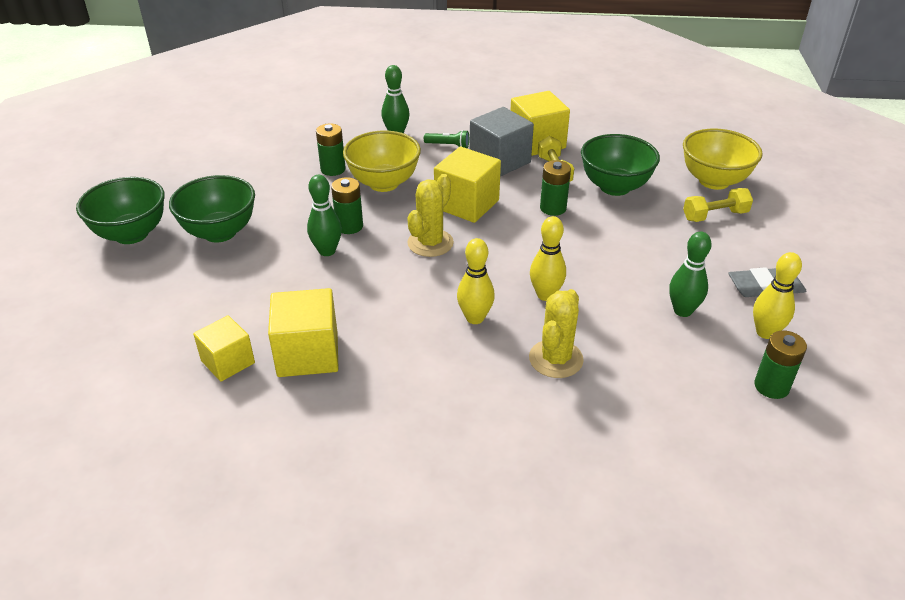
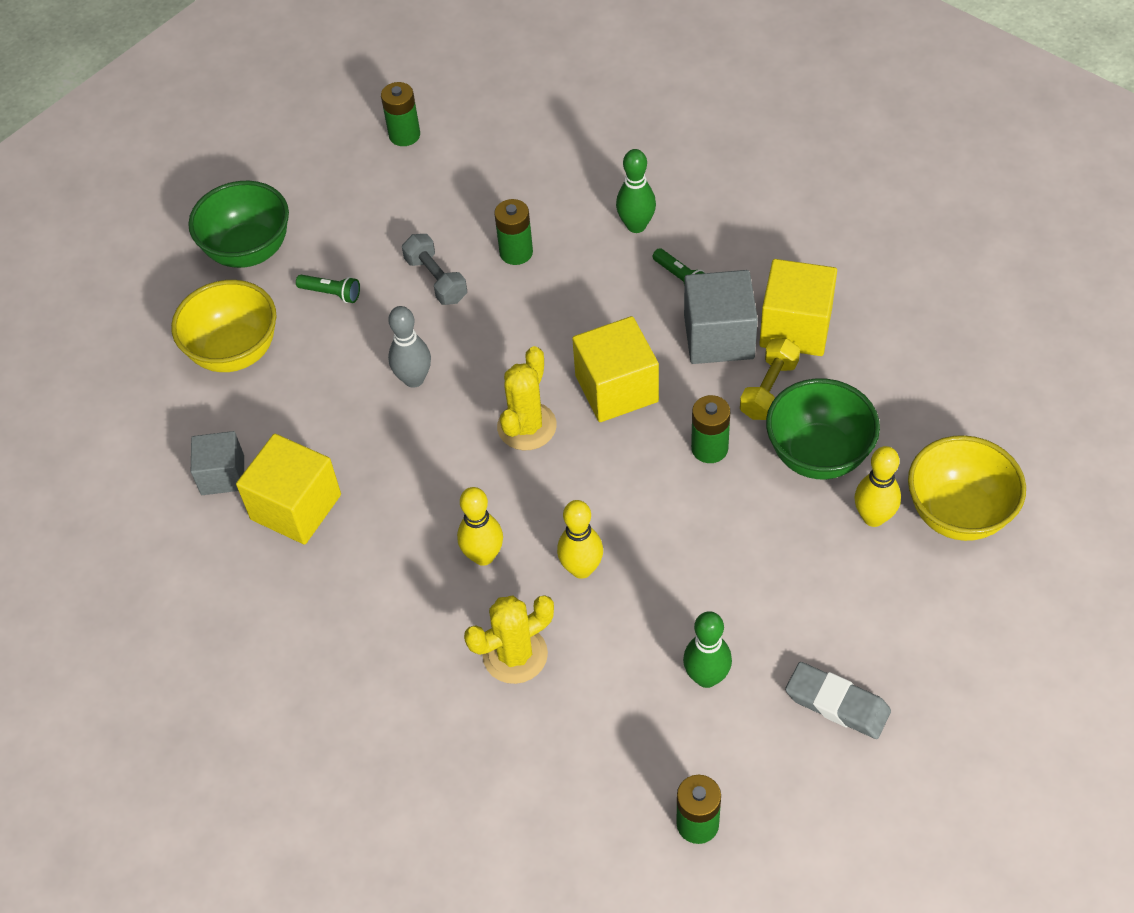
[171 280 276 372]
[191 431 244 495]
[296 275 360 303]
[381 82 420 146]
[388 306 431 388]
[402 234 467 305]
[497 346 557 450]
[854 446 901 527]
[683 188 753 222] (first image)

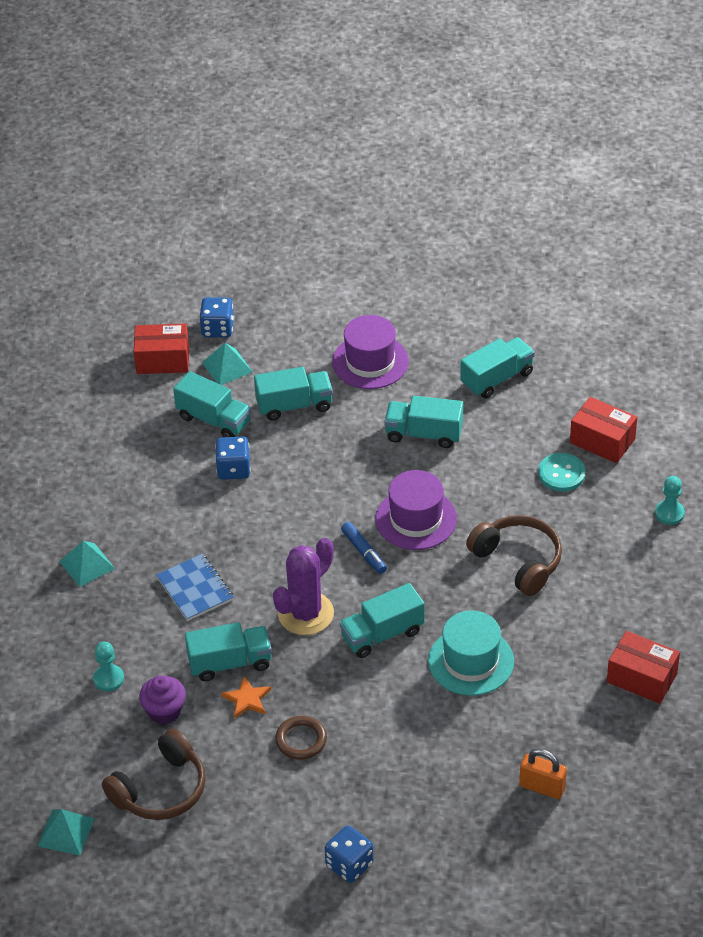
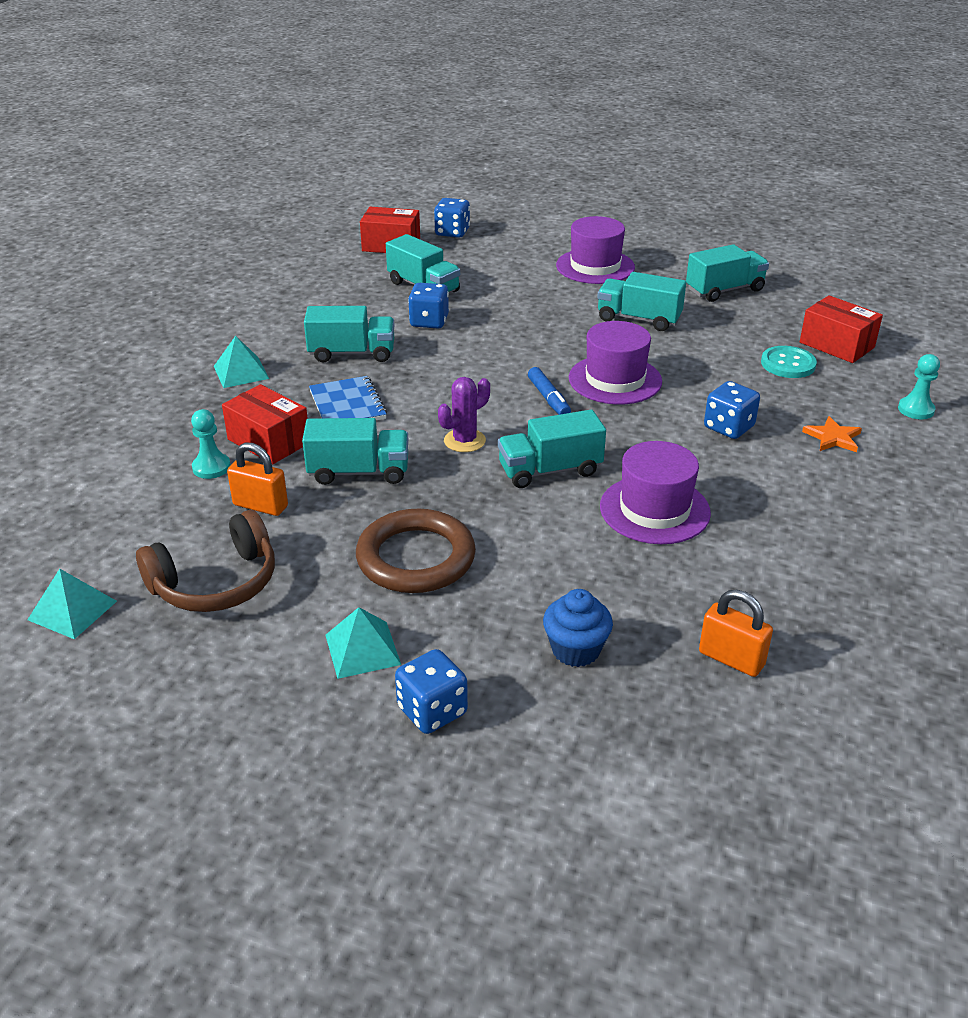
[222 384 308 464]
[227 442 288 516]
[304 306 394 363]
[325 607 401 679]
[356 509 476 593]
[438 377 490 452]
[543 589 613 667]
[600 441 711 544]
[704 381 760 439]
[802 416 862 452]

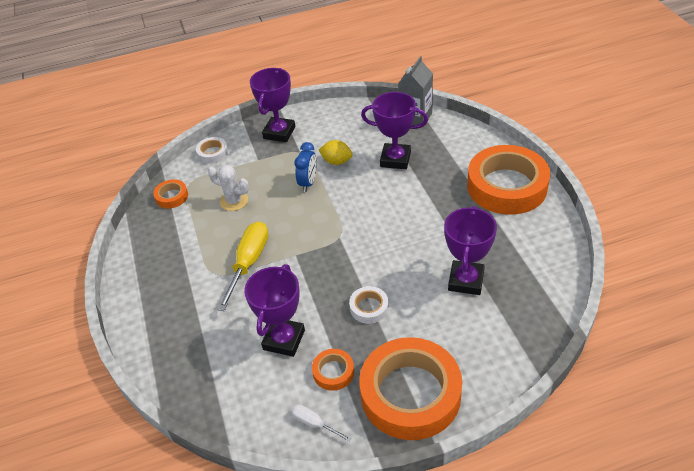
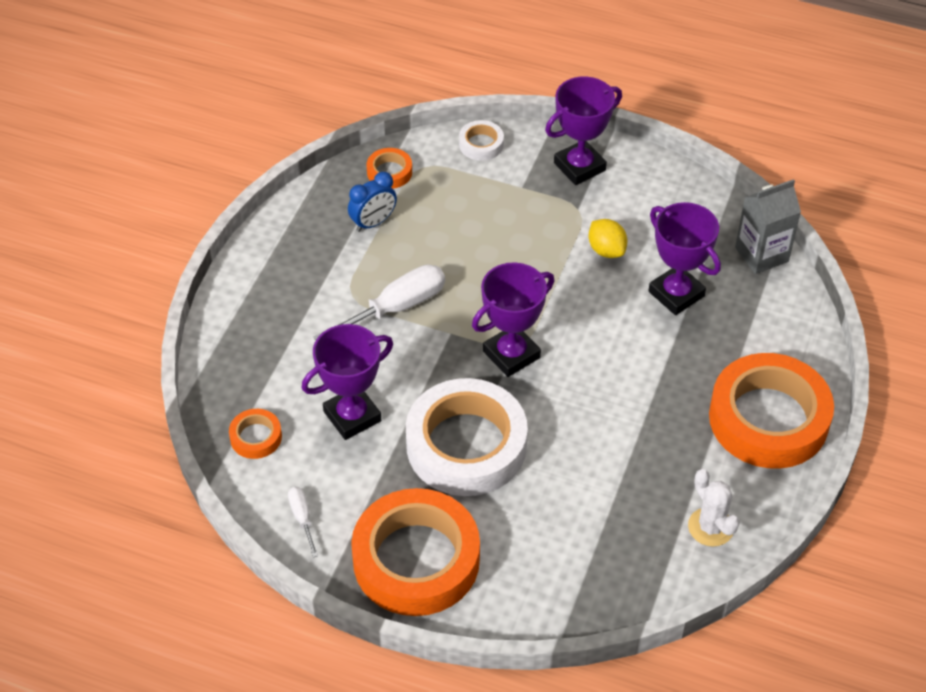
[229 409 282 459]
[313 264 445 340]
[348 172 397 232]
[406 378 528 496]
[472 262 554 377]
[688 469 740 547]

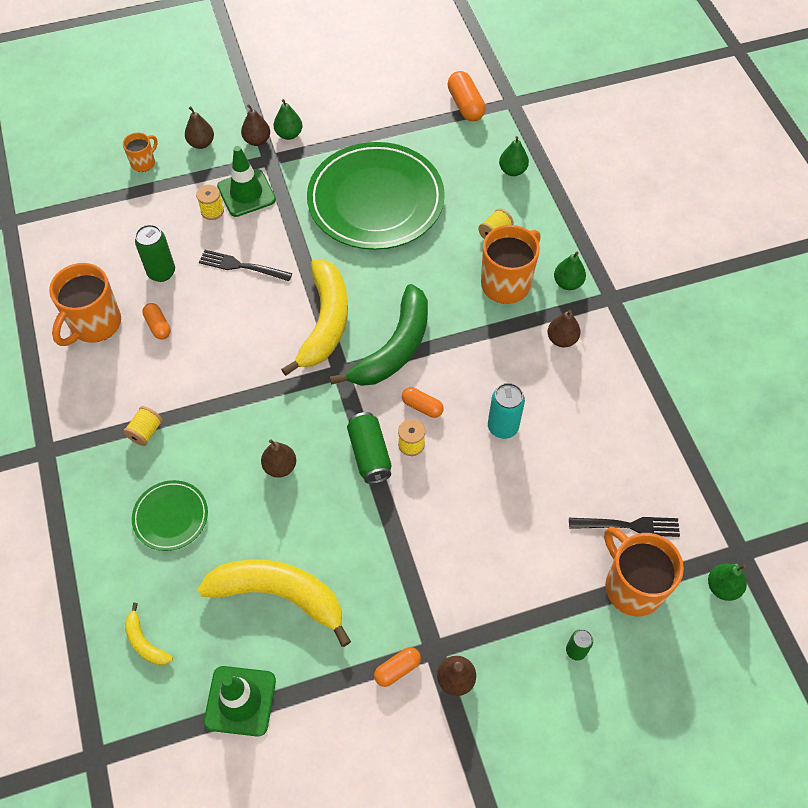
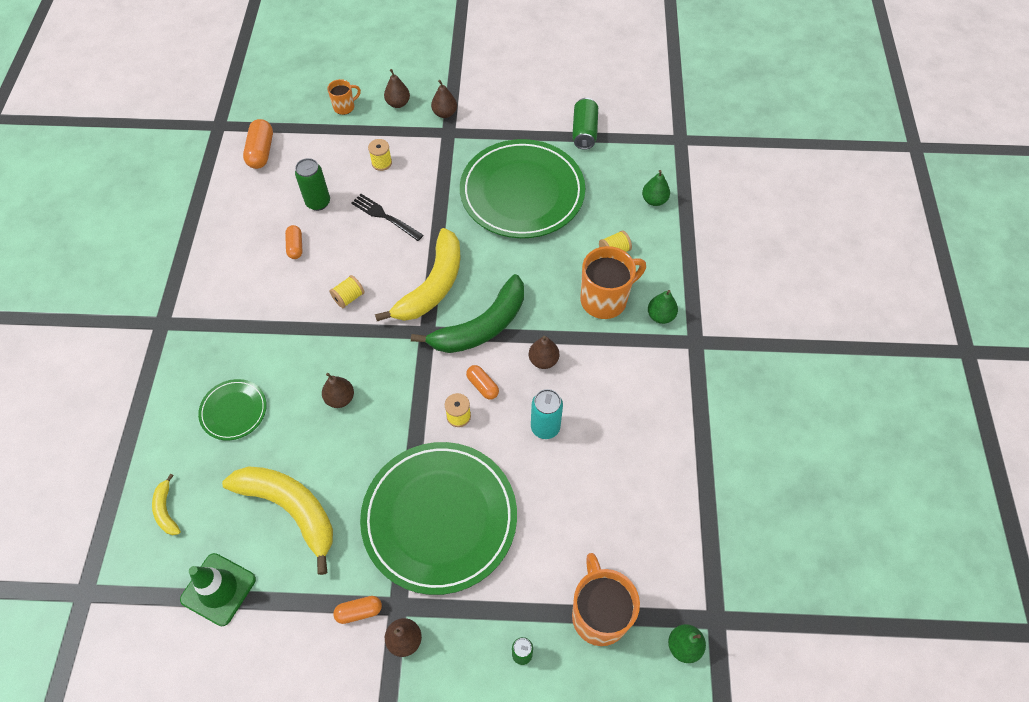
[243 119 273 169]
[330 275 365 308]
[360 442 517 595]
[529 336 559 369]
[572 98 598 150]
[49 263 121 346] (first image)
[217 146 276 217] (first image)
[274 99 302 140] (first image)
[569 517 680 537] (first image)

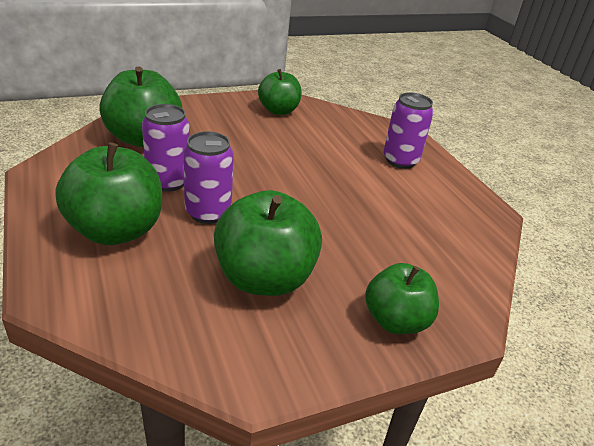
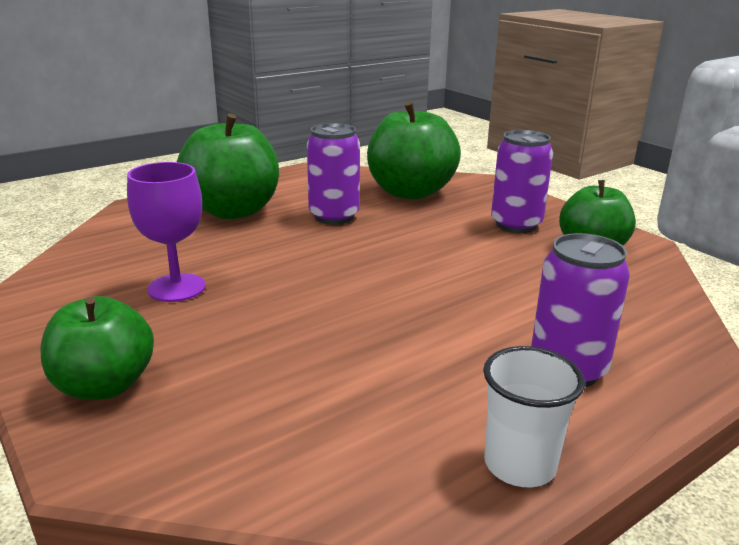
[127 162 206 302]
[483 346 585 487]
[491 130 553 233]

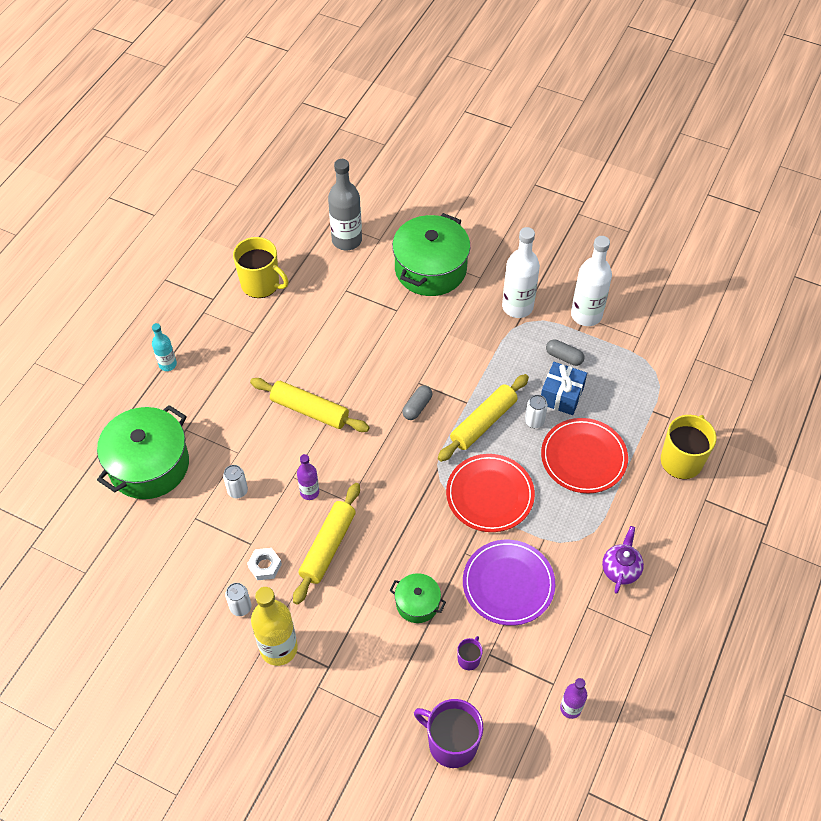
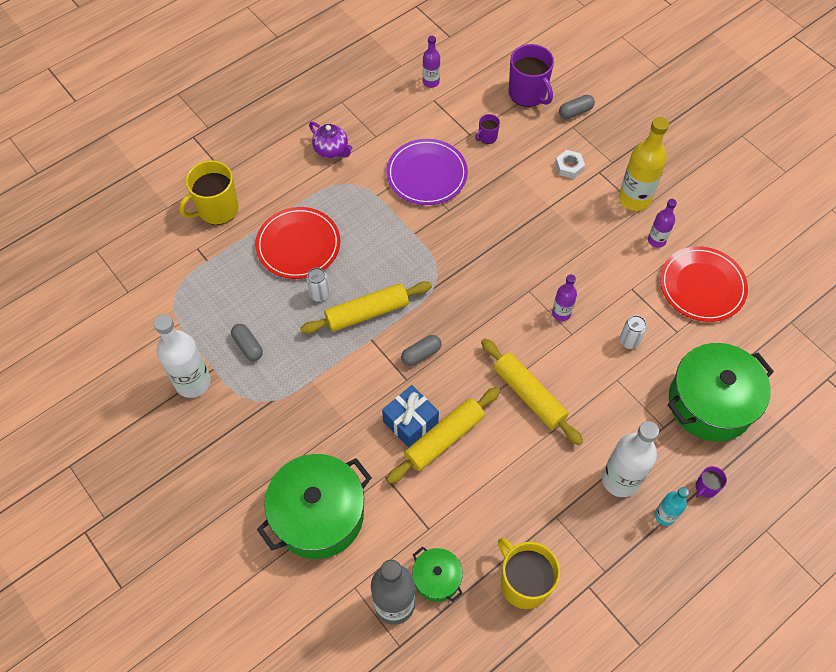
[309 122 352 158]
[382 385 439 448]
[387 387 500 484]
[412 546 463 602]
[555 150 585 179]
[559 95 595 119]
[602 421 659 497]
[648 199 677 248]
[660 246 748 322]
[695 466 727 498]

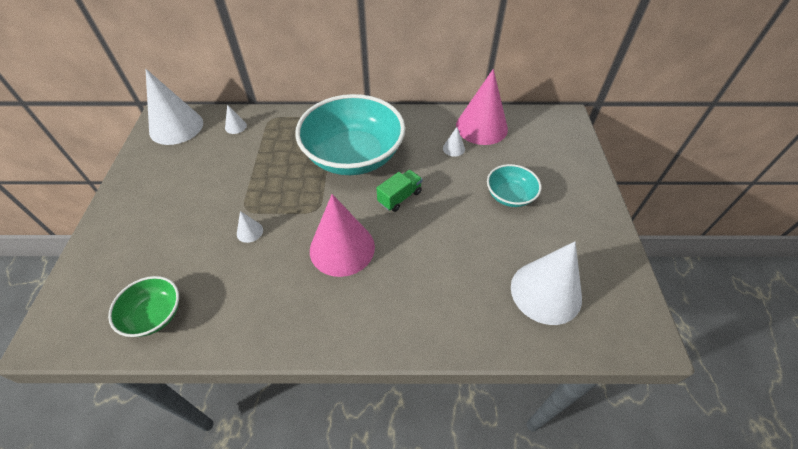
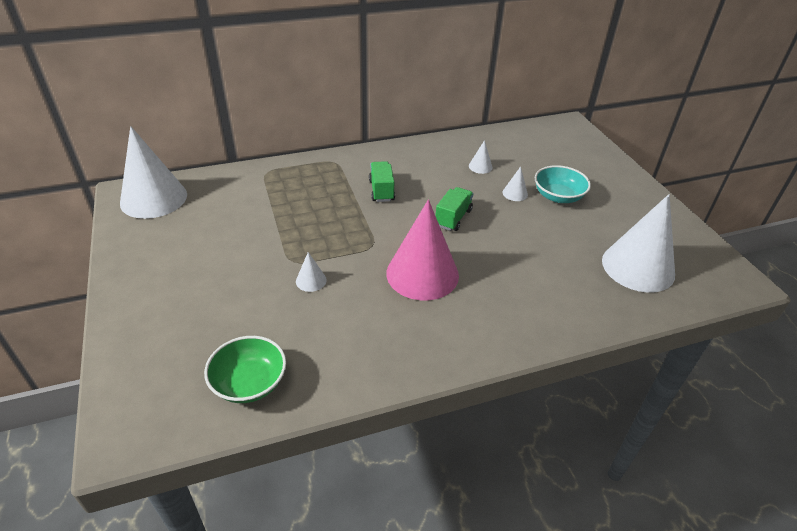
[369 161 395 202]
[502 166 528 201]
[456 69 508 145] (first image)

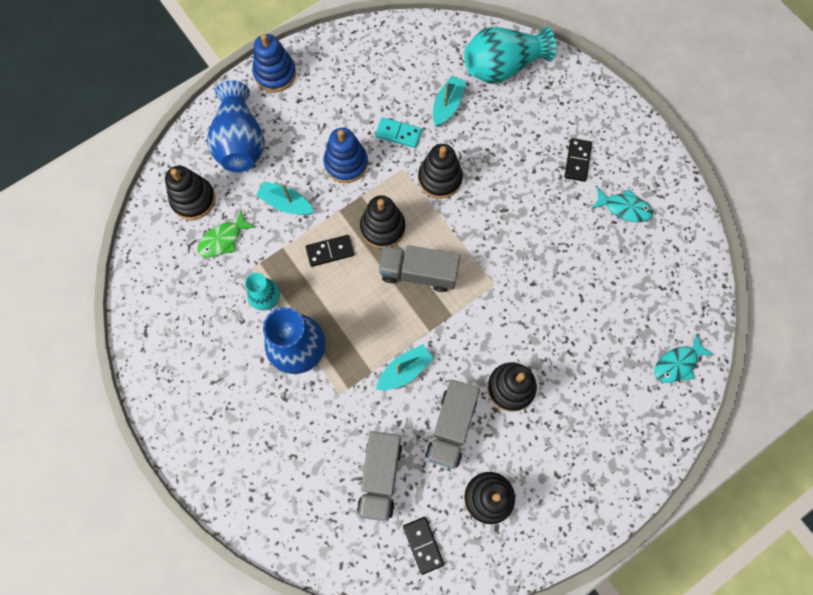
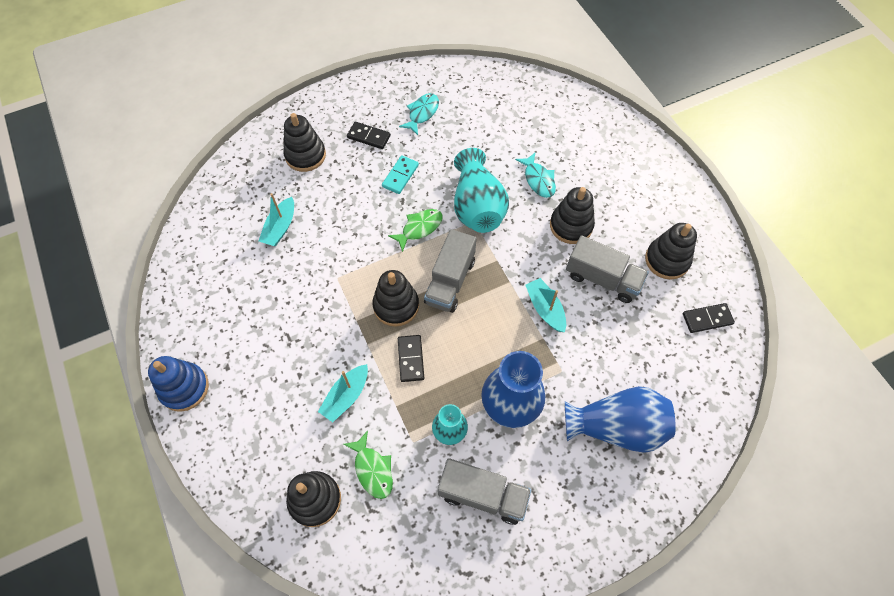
[259 193 294 246]
[283 113 326 172]
[382 155 419 194]
[388 209 443 252]
[438 458 531 525]
[454 148 509 233]
[515 153 556 198]
[565 386 676 453]
[323 128 368 183] (first image)

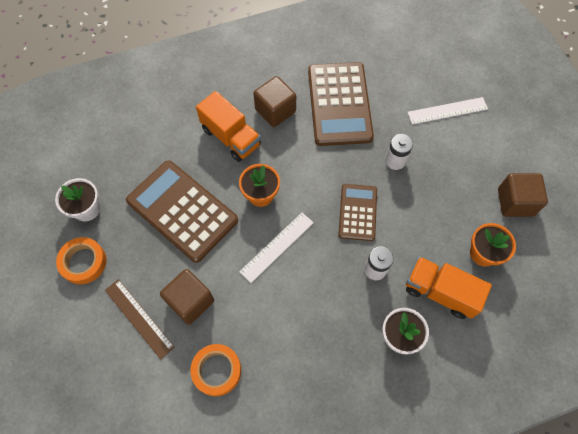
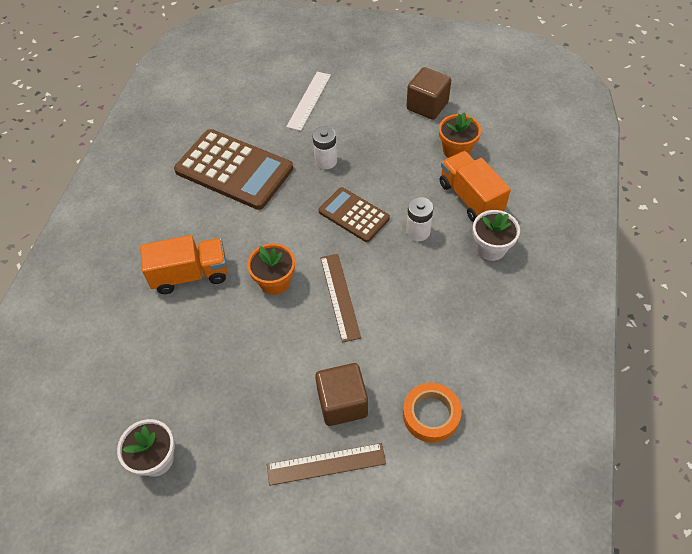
[320 254 361 343]
[440 151 511 222]
[56 237 107 284] (first image)
[126 160 238 263] (first image)
[253 76 296 127] (first image)

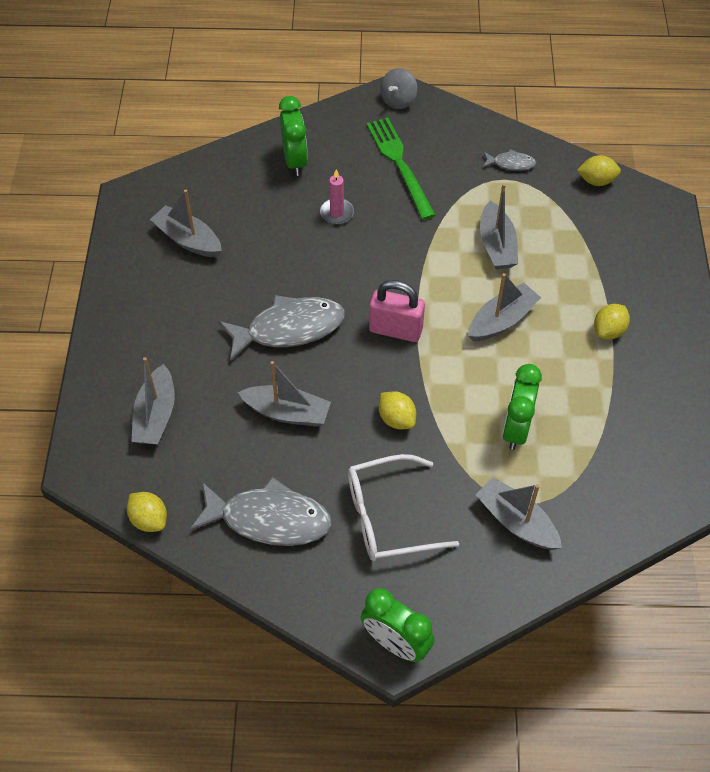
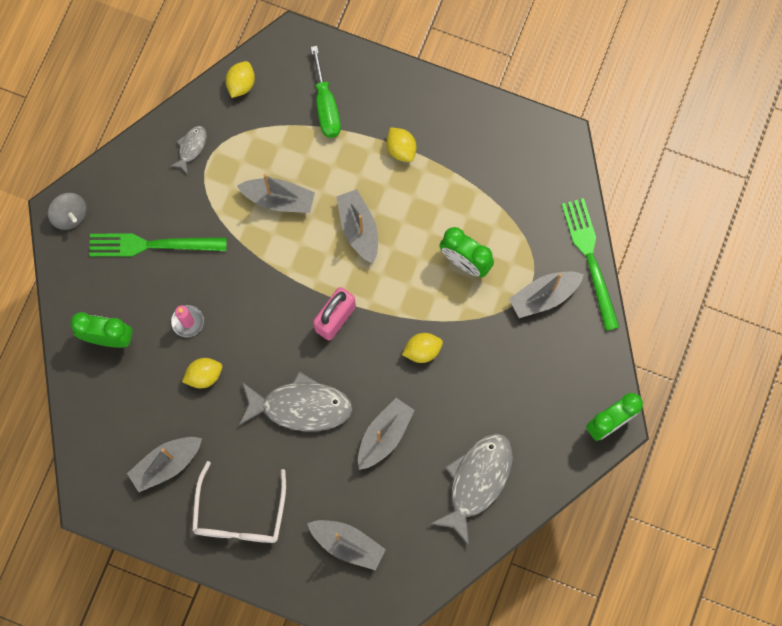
[182 358 222 388]
[192 461 286 543]
[239 371 353 431]
[311 46 341 138]
[561 198 619 331]

